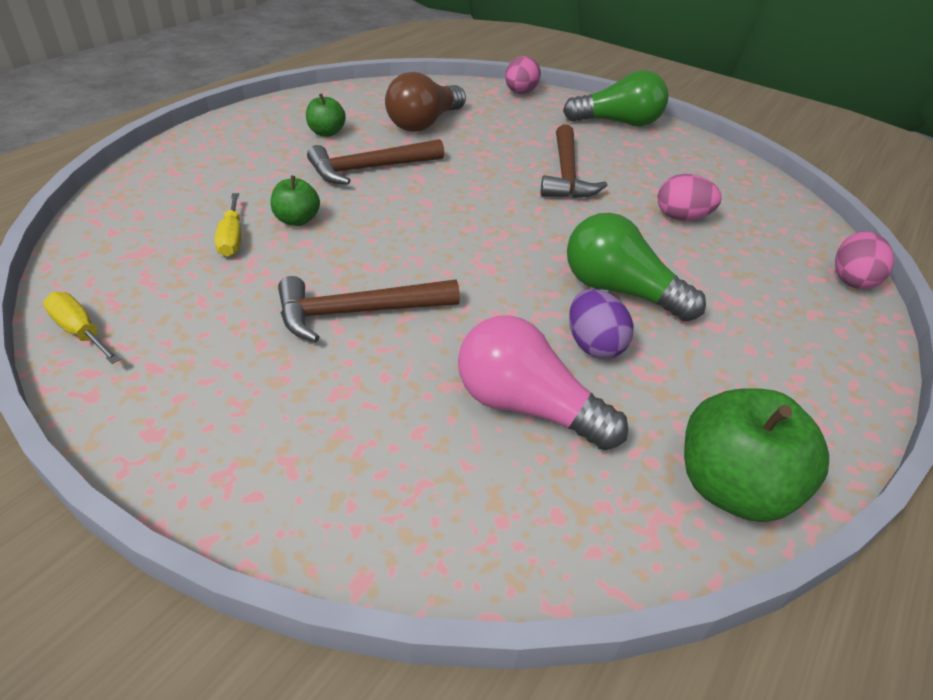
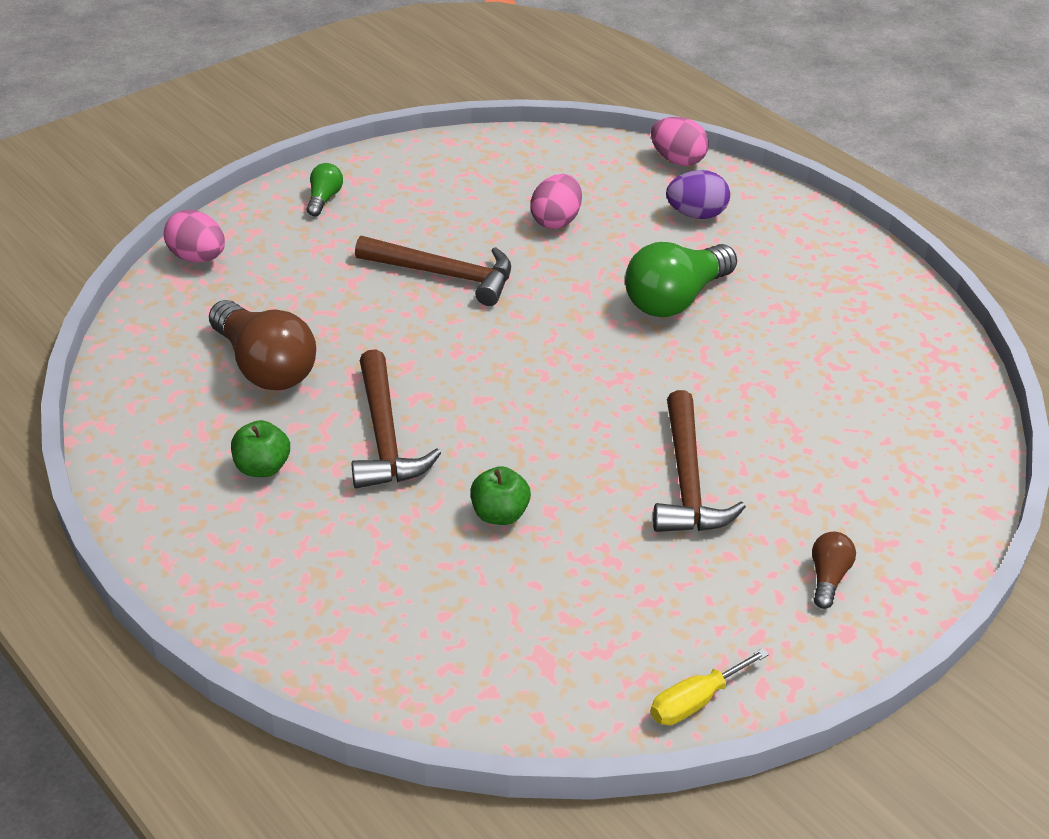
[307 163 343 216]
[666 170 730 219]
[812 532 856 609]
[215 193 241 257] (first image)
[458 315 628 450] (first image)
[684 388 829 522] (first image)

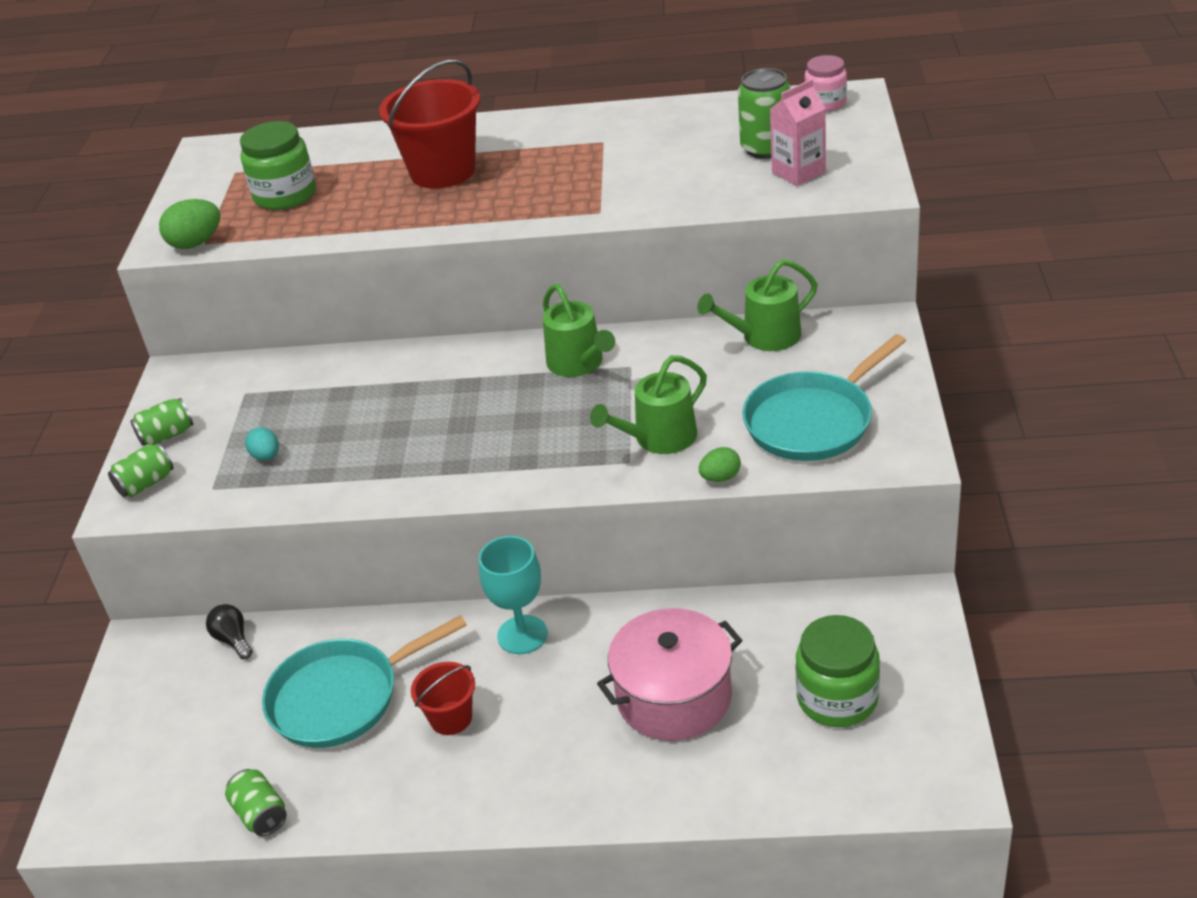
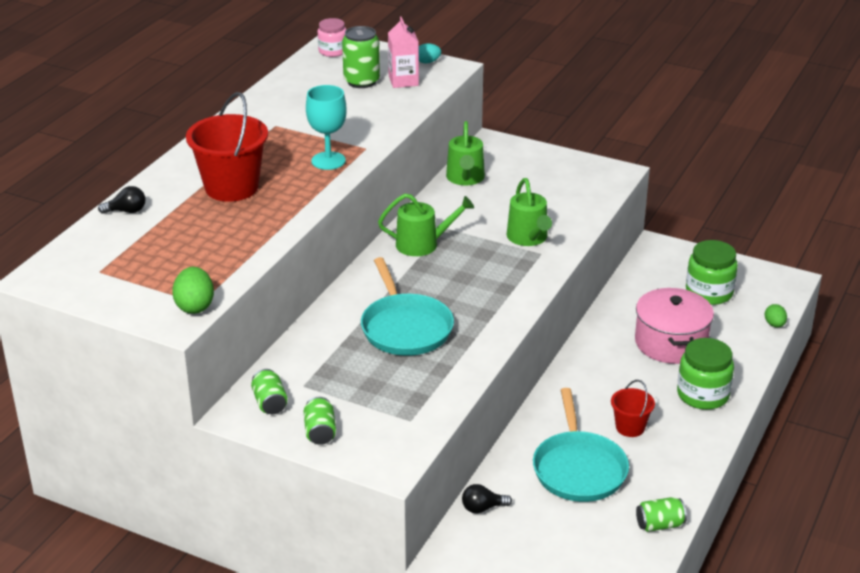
[98 186 145 214]
[251 369 288 414]
[306 85 347 170]
[361 257 454 356]
[419 43 441 63]
[677 338 734 410]
[765 304 787 327]

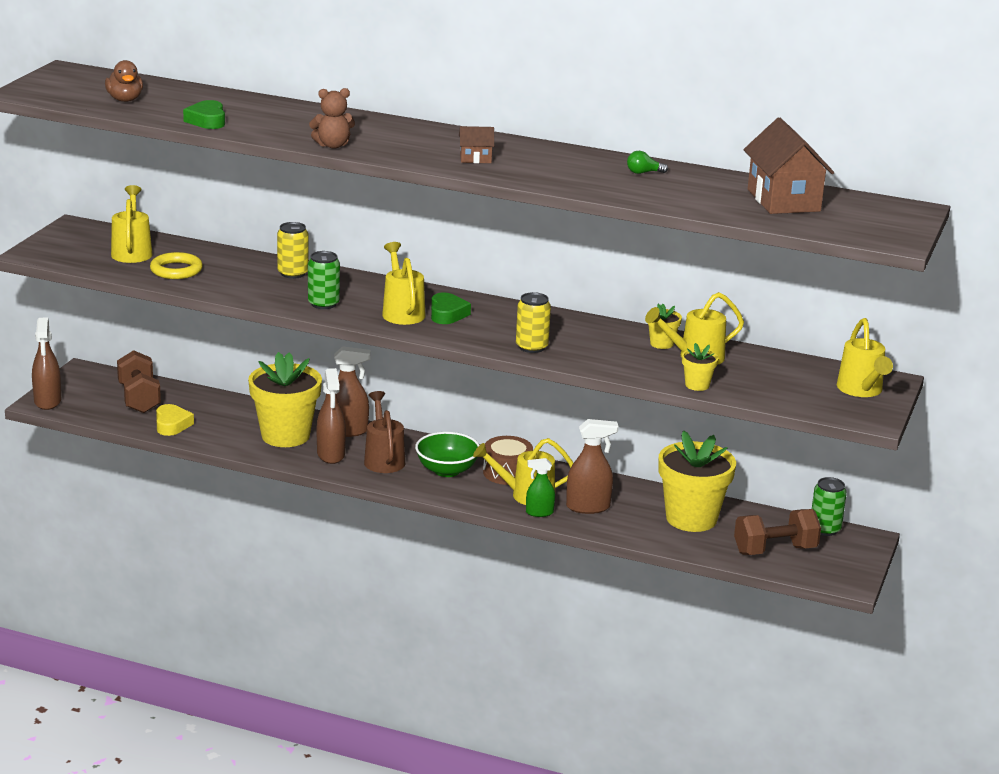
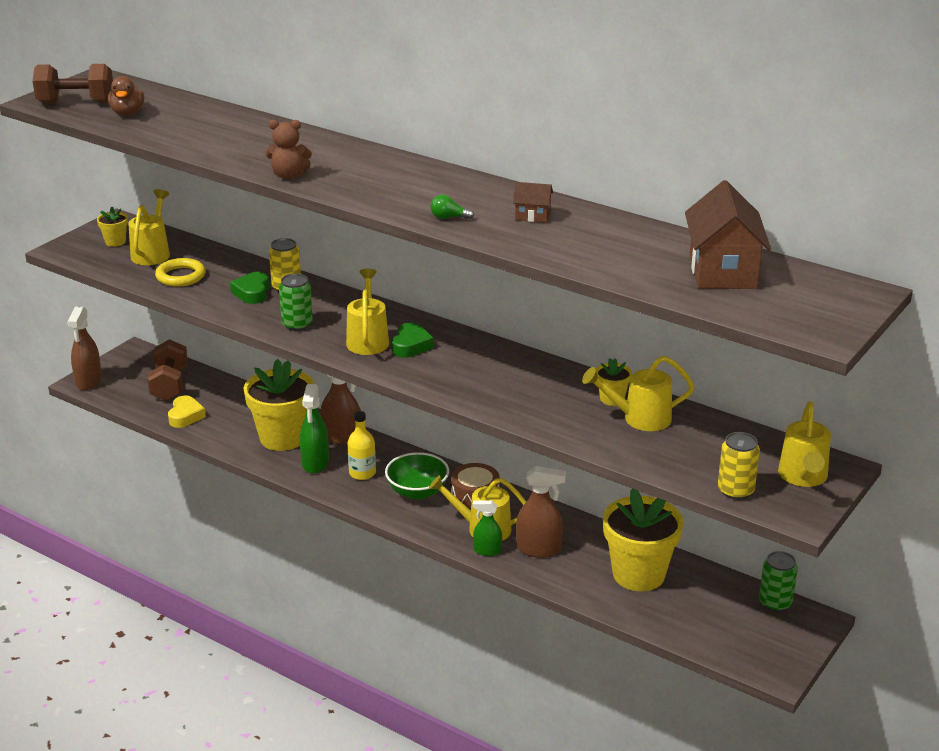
[33 64 113 104]
[97 207 128 247]
[230 272 269 304]
[300 384 329 473]
[347 411 376 480]
[430 194 474 219]
[513 182 553 223]
[718 432 760 500]

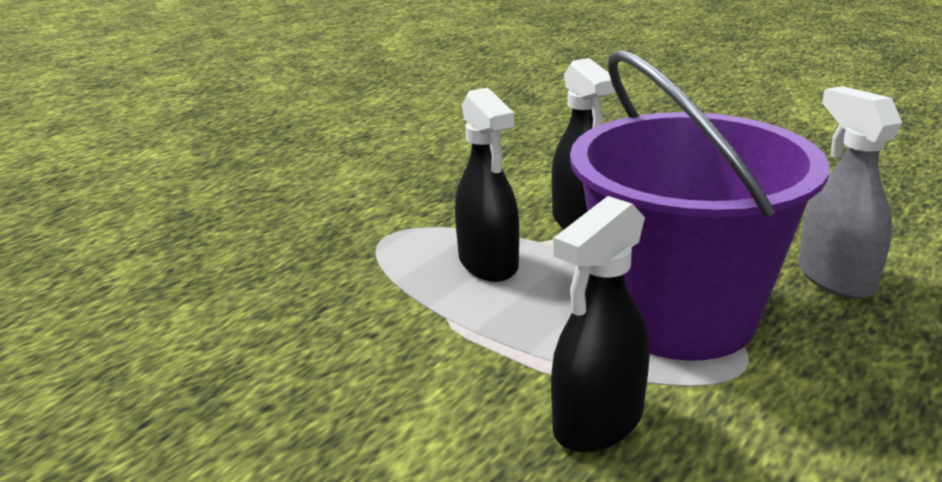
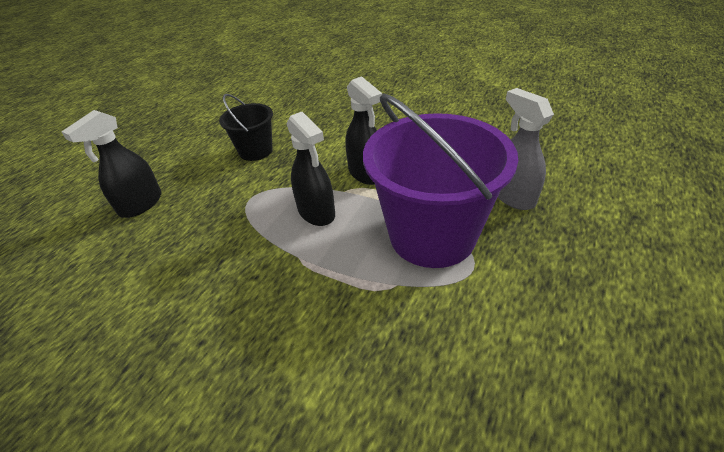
[61 110 162 218]
[219 94 273 161]

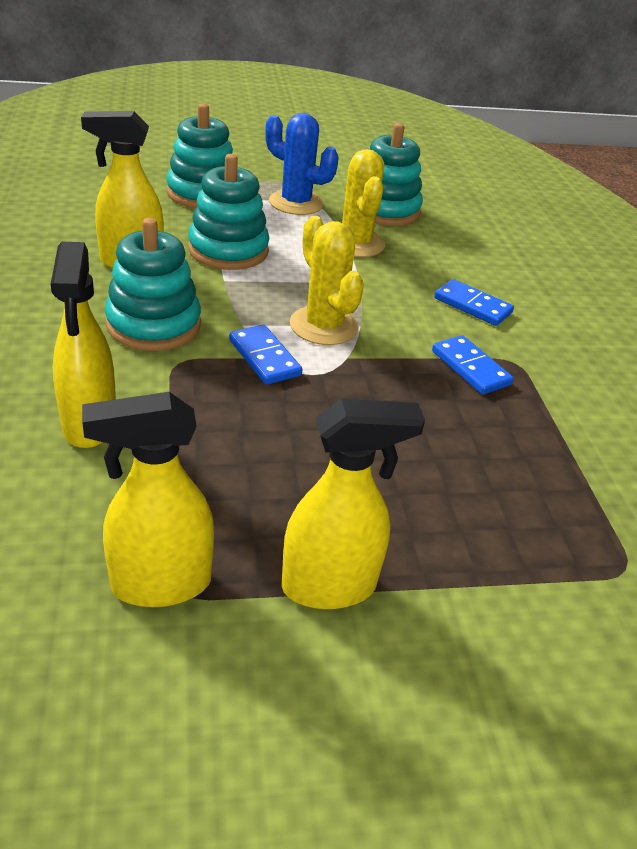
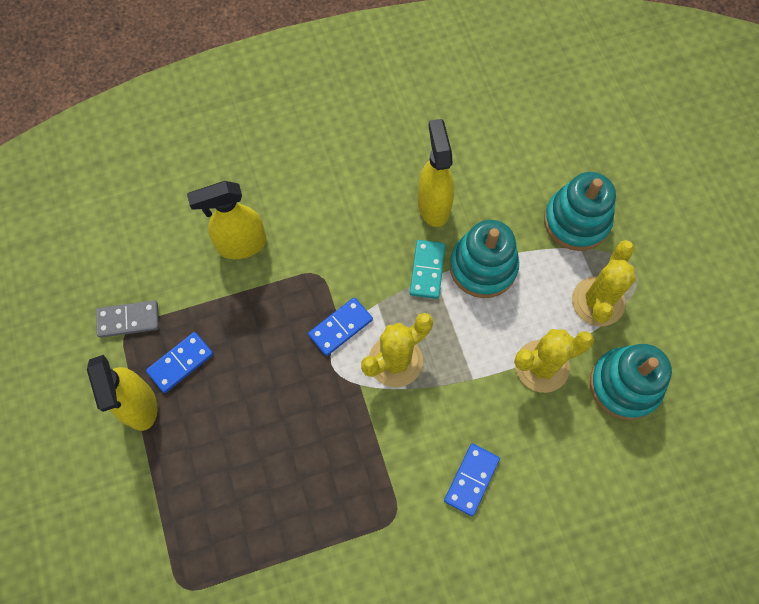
[96 300 159 338]
[146 332 213 393]
[410 240 446 299]
[572 240 636 326]
[105 218 201 351] (first image)

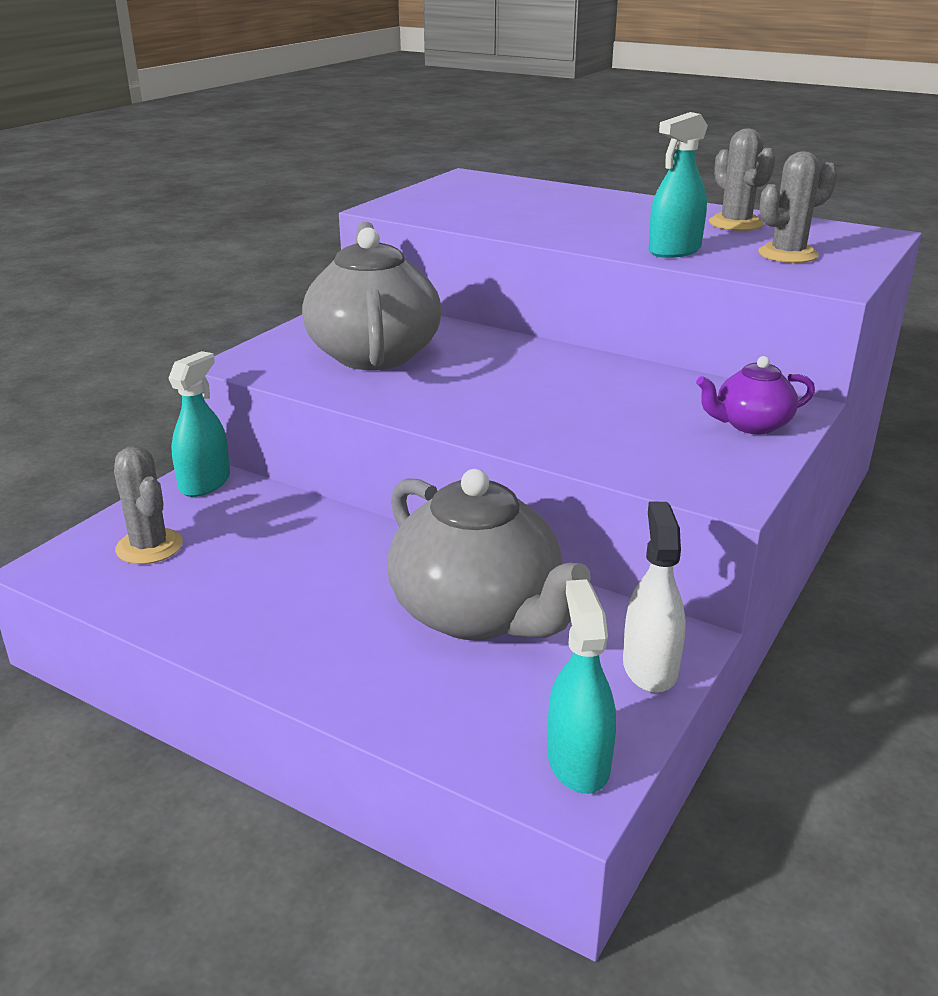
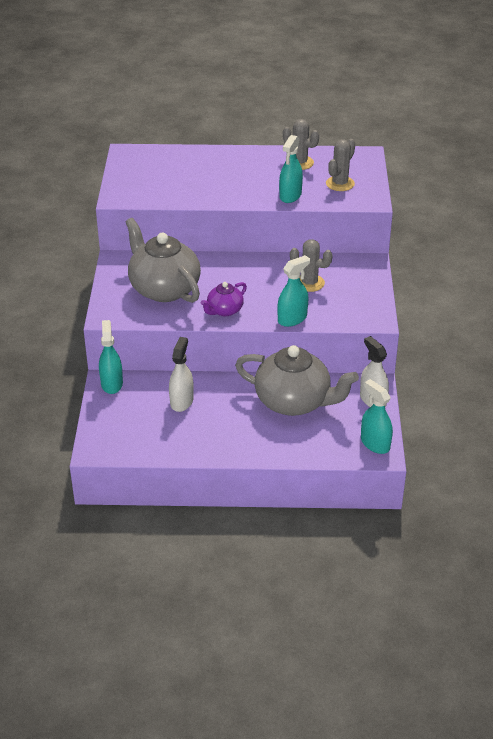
[169 337 194 412]
[201 282 247 316]
[277 255 310 327]
[290 239 333 292]

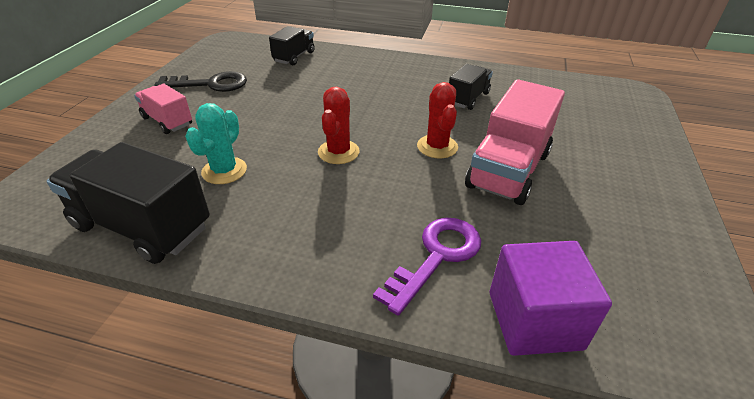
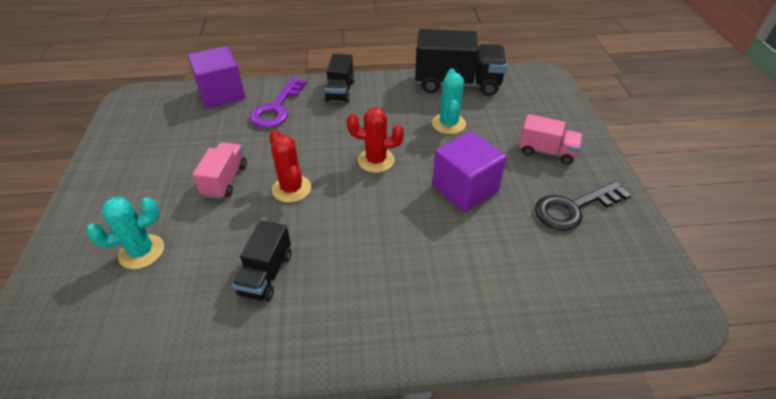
[87 197 164 269]
[192 142 247 199]
[324 54 355 103]
[347 107 404 173]
[432 131 507 212]

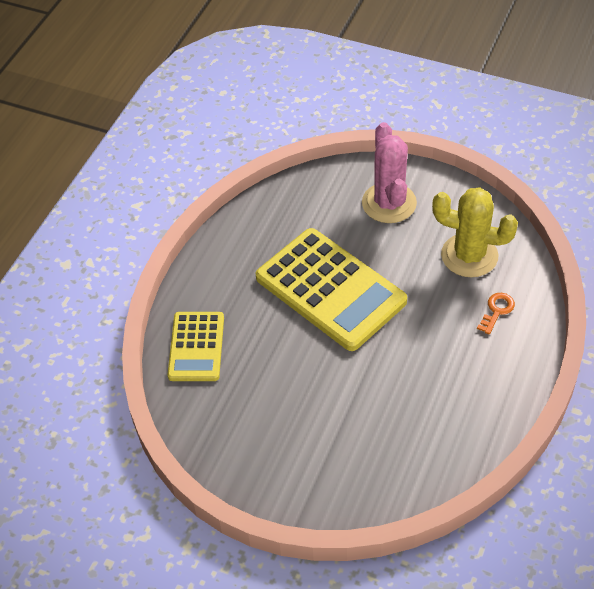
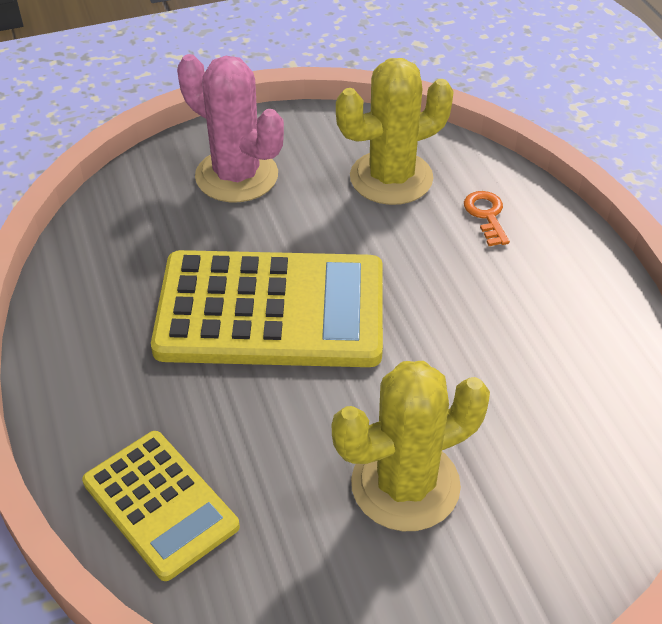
[332 361 490 531]

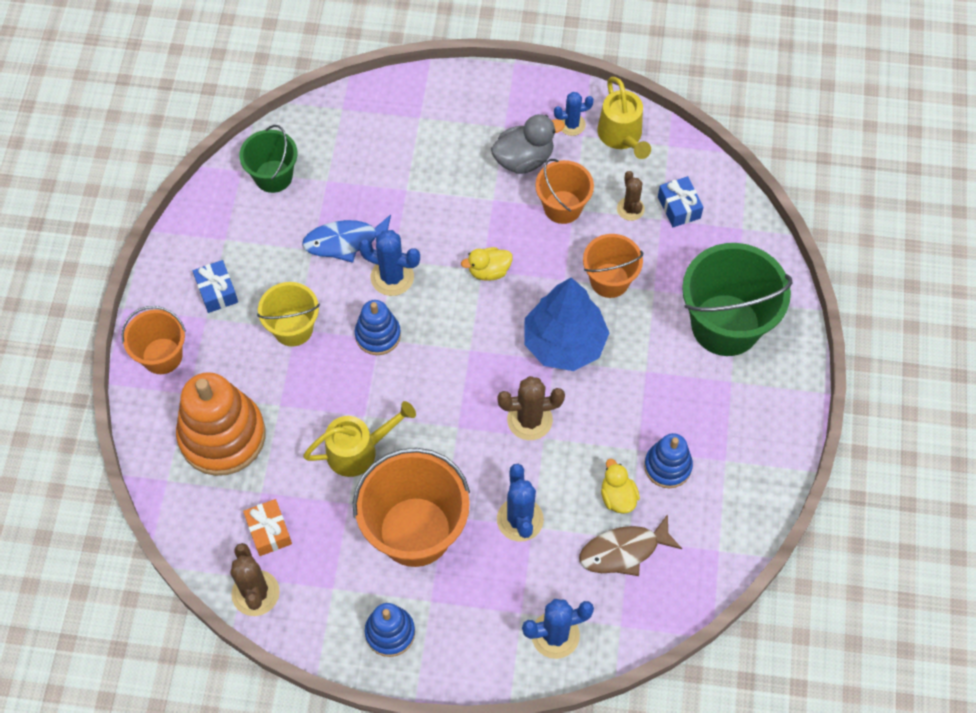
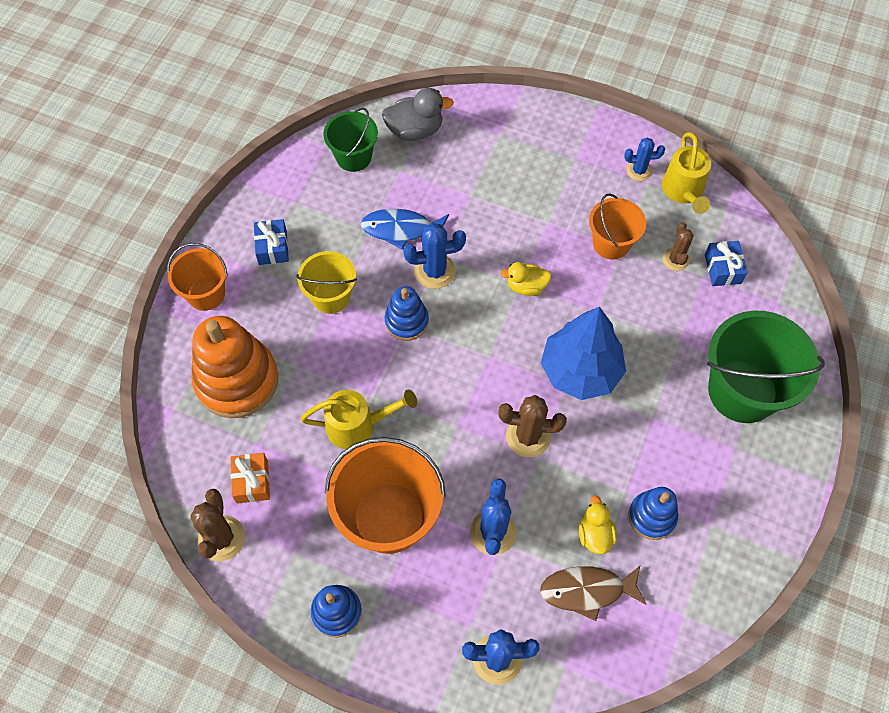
[382 88 454 141]
[403 223 466 289]
[583 234 643 298] (first image)

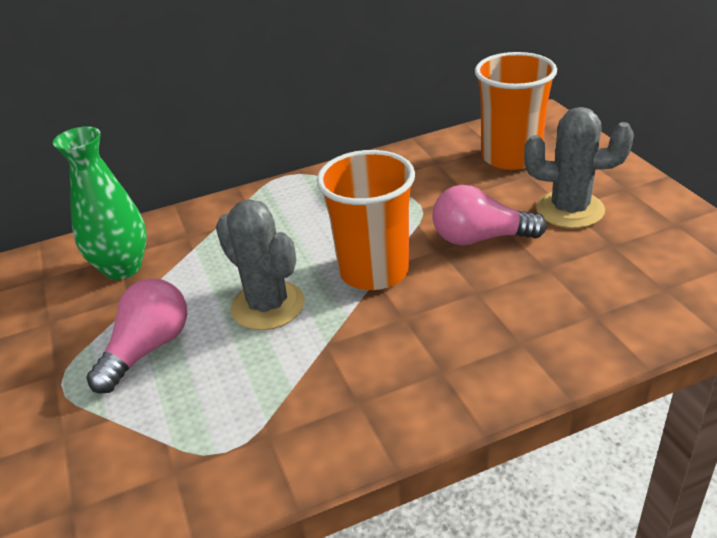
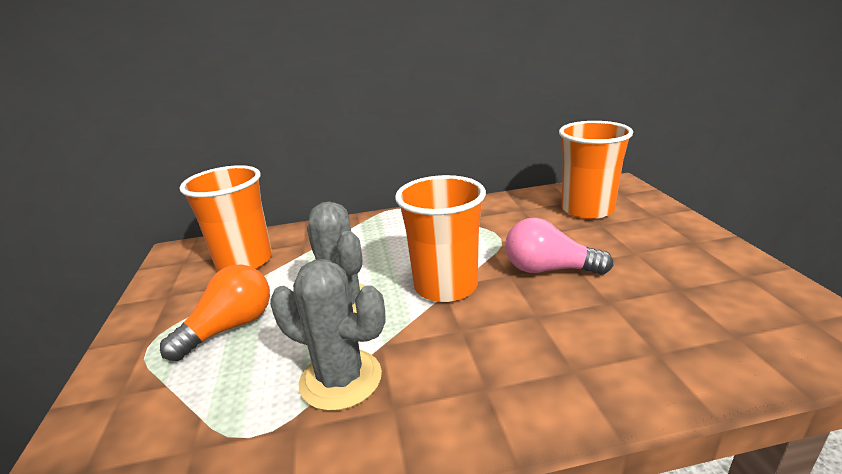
[160 264 270 361]
[179 165 272 271]
[270 259 386 411]

